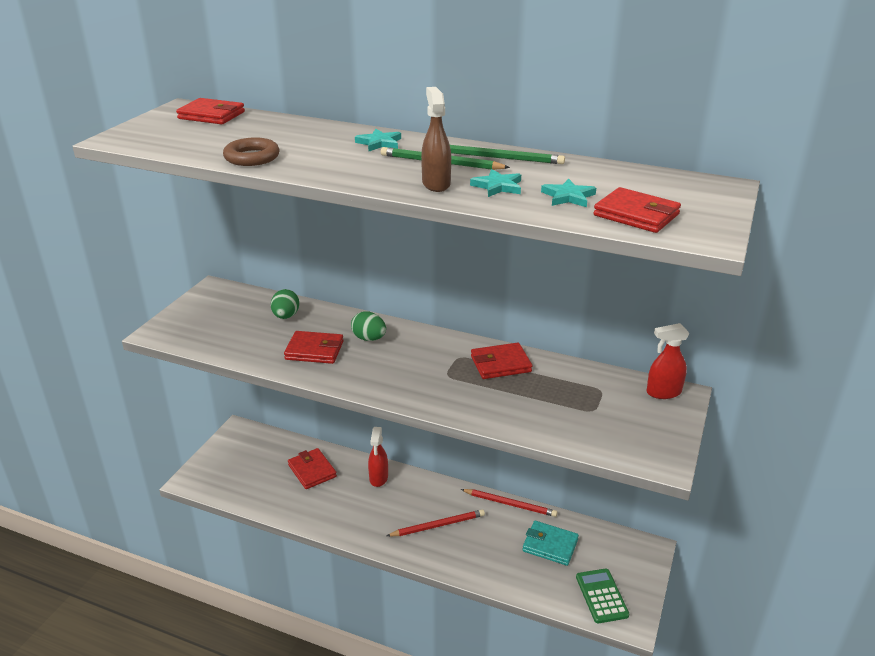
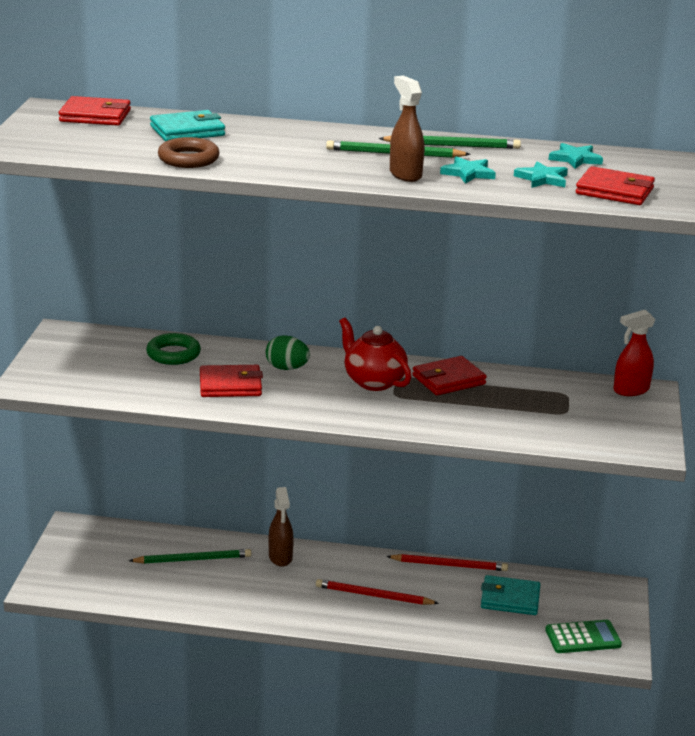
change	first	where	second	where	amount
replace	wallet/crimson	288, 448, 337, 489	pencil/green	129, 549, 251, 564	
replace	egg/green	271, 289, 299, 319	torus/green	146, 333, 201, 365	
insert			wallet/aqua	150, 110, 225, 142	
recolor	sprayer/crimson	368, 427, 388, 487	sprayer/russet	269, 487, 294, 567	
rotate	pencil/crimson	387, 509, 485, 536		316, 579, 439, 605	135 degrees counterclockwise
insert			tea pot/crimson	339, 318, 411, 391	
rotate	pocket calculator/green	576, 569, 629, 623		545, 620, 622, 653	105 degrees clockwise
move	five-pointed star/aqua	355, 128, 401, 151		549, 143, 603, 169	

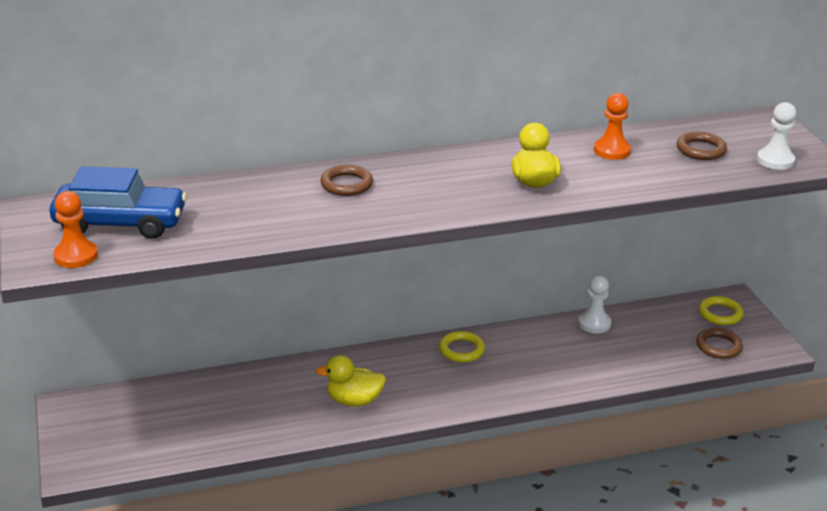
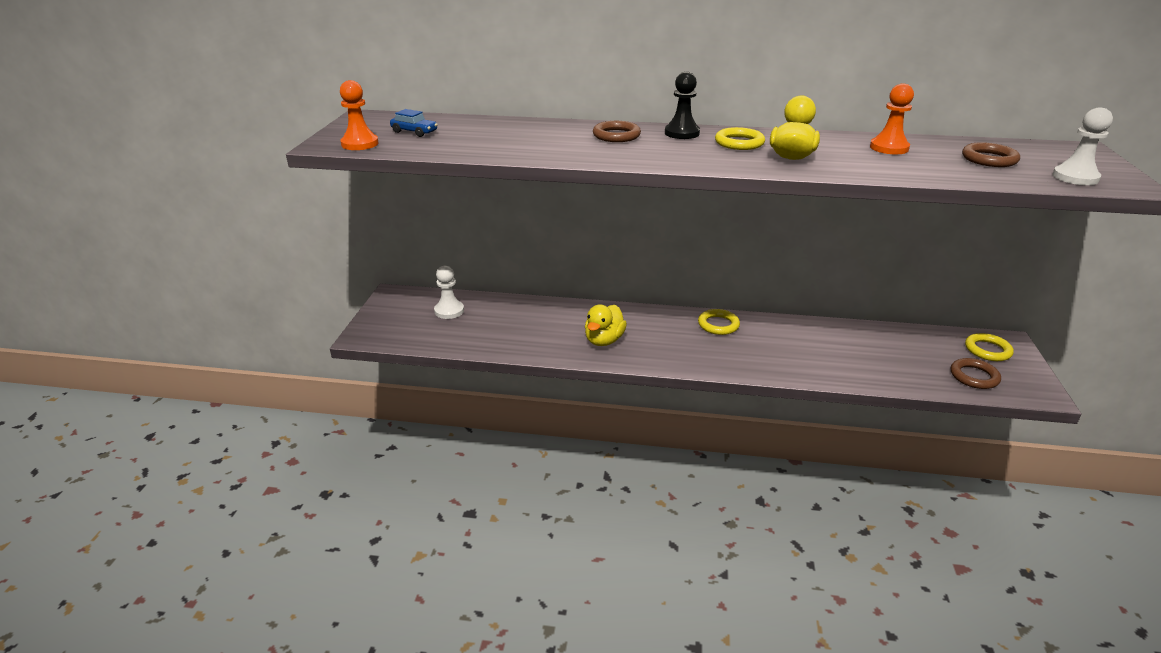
change	first	where	second	where	amount
resize	automobile/blue	50, 166, 187, 239		390, 109, 438, 137	x0.44
move	chess pawn/white	578, 275, 611, 333		434, 266, 464, 319	
rotate	duck/yellow	315, 355, 386, 406		585, 305, 627, 346	90 degrees counterclockwise
insert			chess pawn/black	665, 72, 700, 139	
insert			torus/yellow	715, 127, 765, 150	

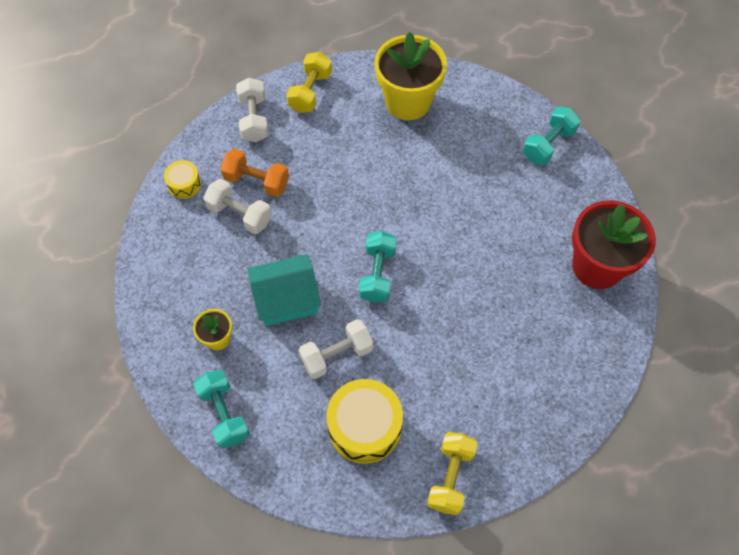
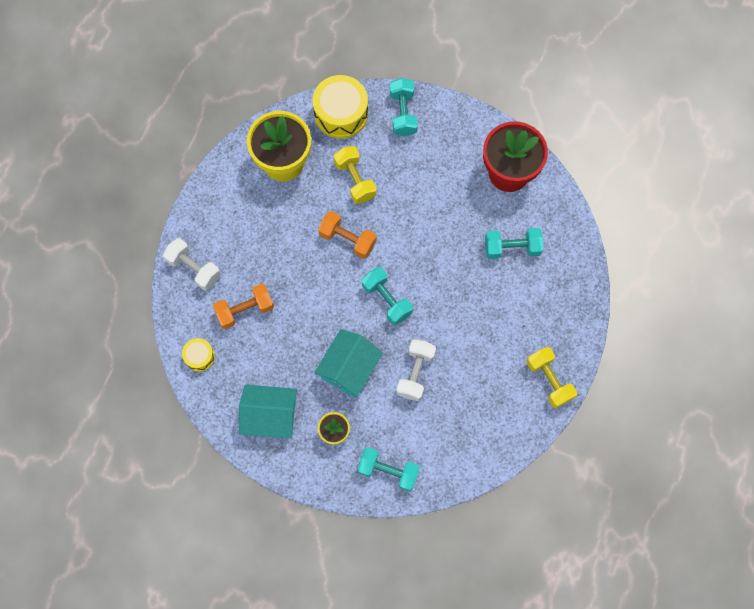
change	first	where	second	where	amount
insert			house/aqua	239, 385, 297, 439	
move	toy drum/yellow	326, 379, 403, 464		313, 75, 368, 139	
insert			dumbbell/orange-coloured	318, 211, 377, 259	
move	dumbbell/yellow	287, 52, 332, 113		334, 146, 376, 204	
insert			dumbbell/aqua	485, 228, 543, 259	
delete	dumbbell/white	203, 179, 272, 234			

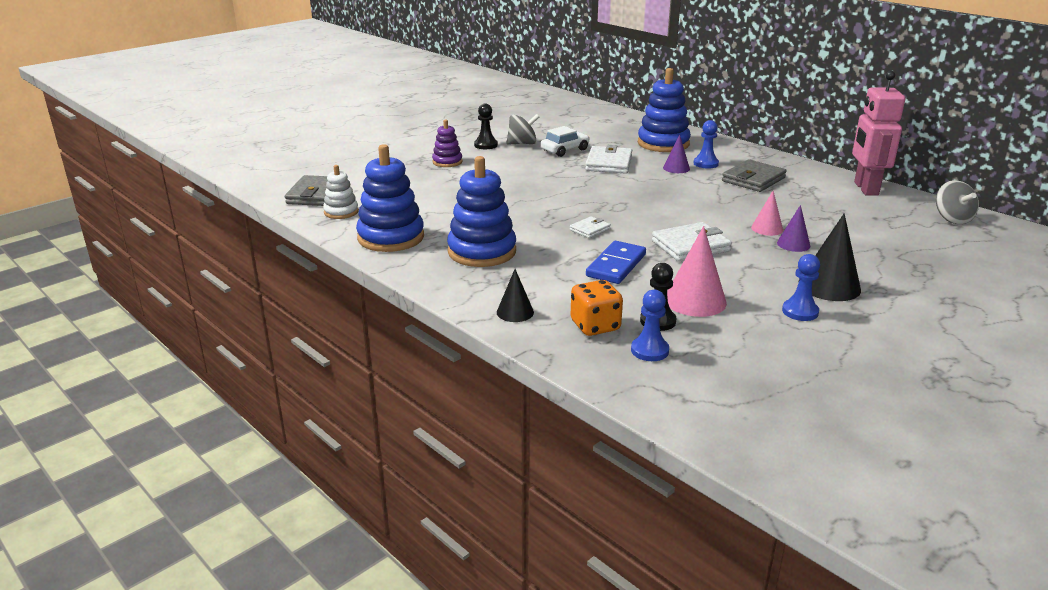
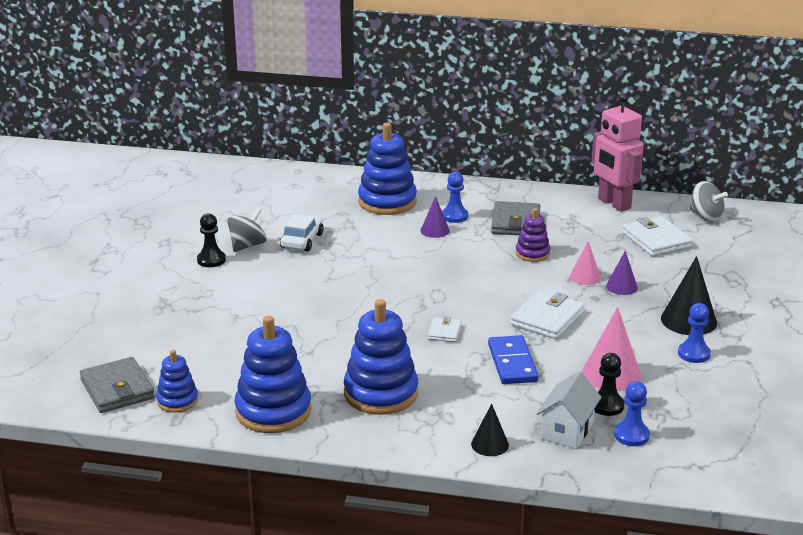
change	first	where	second	where	amount
recolor	stacking rings/white	323, 165, 359, 219	stacking rings/blue	156, 350, 198, 413	
move	stacking rings/royal purple	432, 119, 462, 167		516, 208, 550, 262	
replace	dice/orange-coloured	571, 280, 623, 336	house/white	536, 371, 601, 449	
move	wallet/white	585, 145, 632, 174		622, 216, 693, 257	

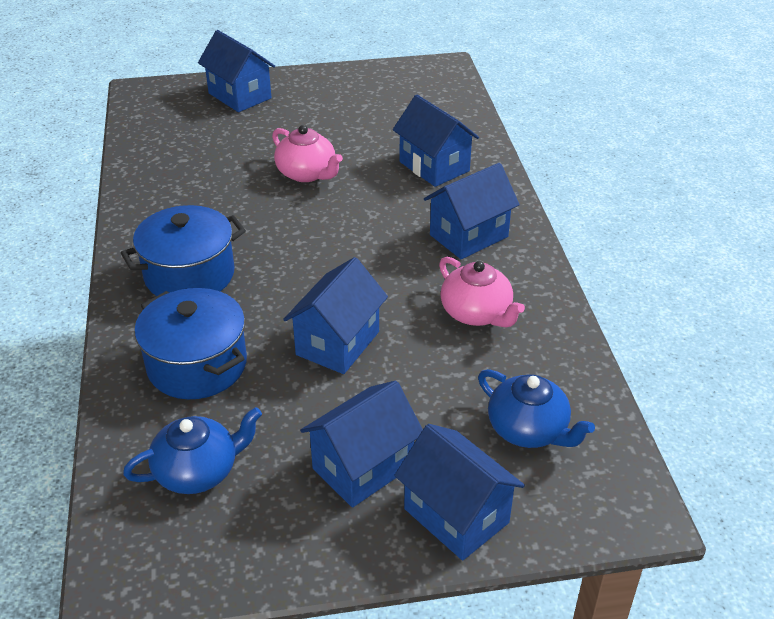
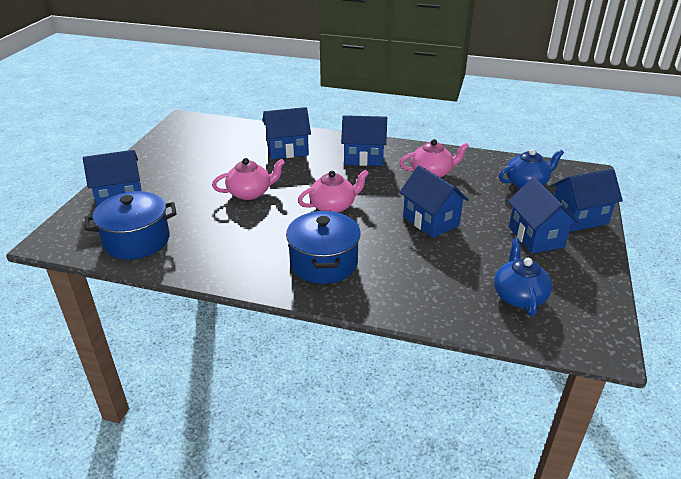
change	first	where	second	where	amount
move	cooking pot/blue	134, 288, 247, 399		85, 191, 177, 260	
insert			tea pot/rose-pink	298, 169, 369, 213	
rotate	house/blue	424, 163, 520, 259		341, 115, 387, 166	75 degrees counterclockwise

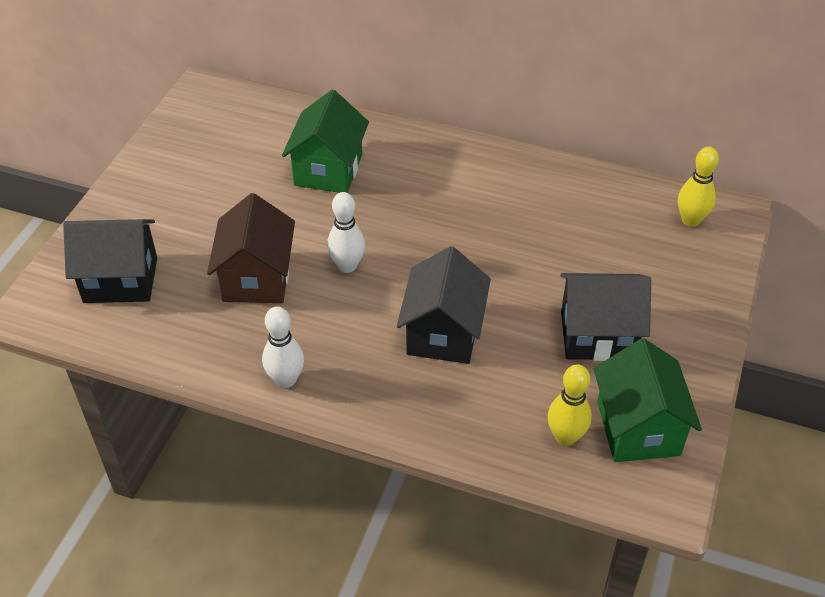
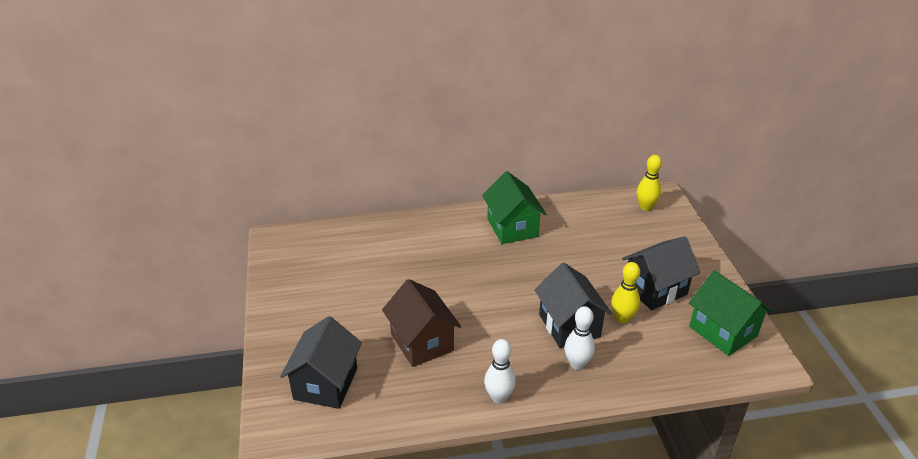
change	first	where	second	where	amount
rotate	house/black	63, 219, 157, 303		280, 316, 362, 409	45 degrees counterclockwise
move	house/green	282, 90, 369, 193		482, 171, 546, 244	
move	tenpin/white	327, 192, 365, 273		564, 306, 595, 370	
move	tenpin/yellow	548, 364, 592, 446		611, 262, 640, 324	

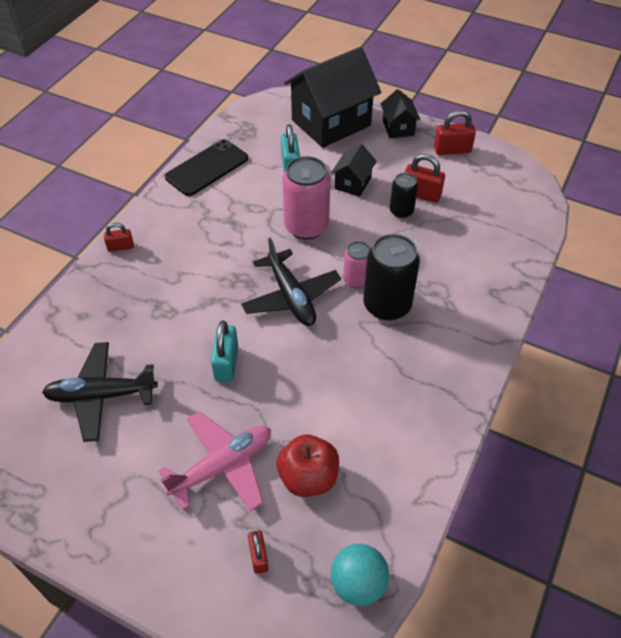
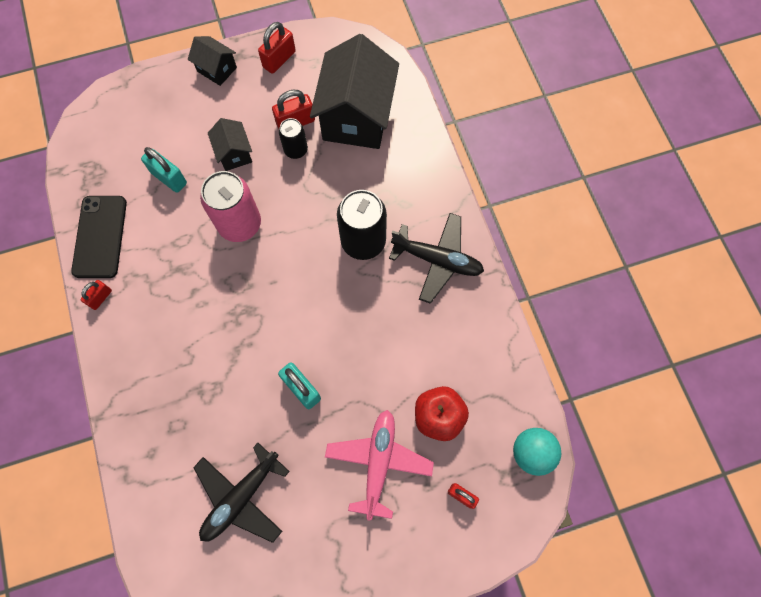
change	first	where	second	where	amount
move	padlock/crimson	104, 223, 134, 252		81, 280, 112, 310	
move	house/black	284, 47, 381, 148		310, 34, 399, 149	
move	plane/black	241, 238, 341, 326		389, 213, 484, 304	
delete	tin/rose-pink	343, 241, 370, 288			

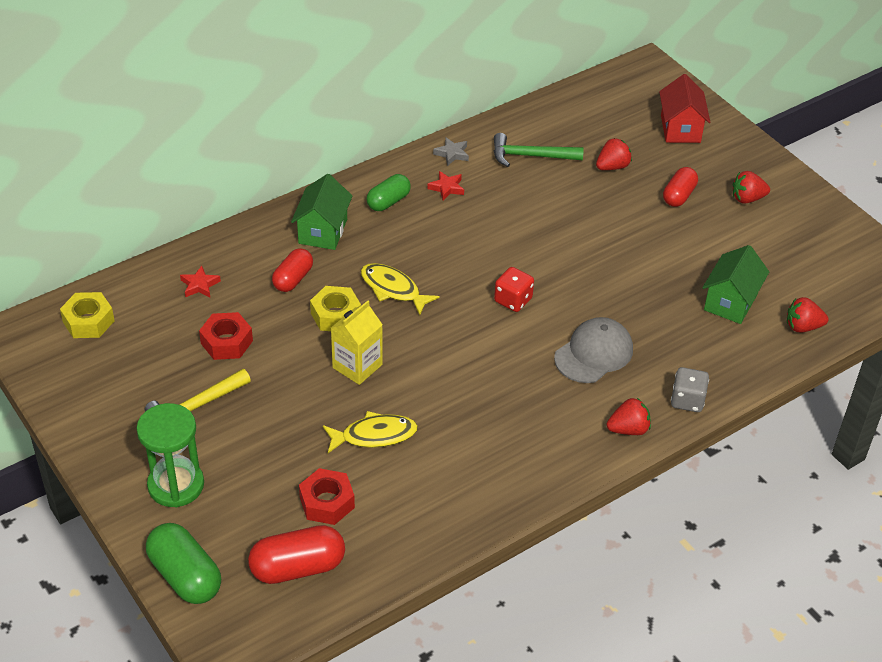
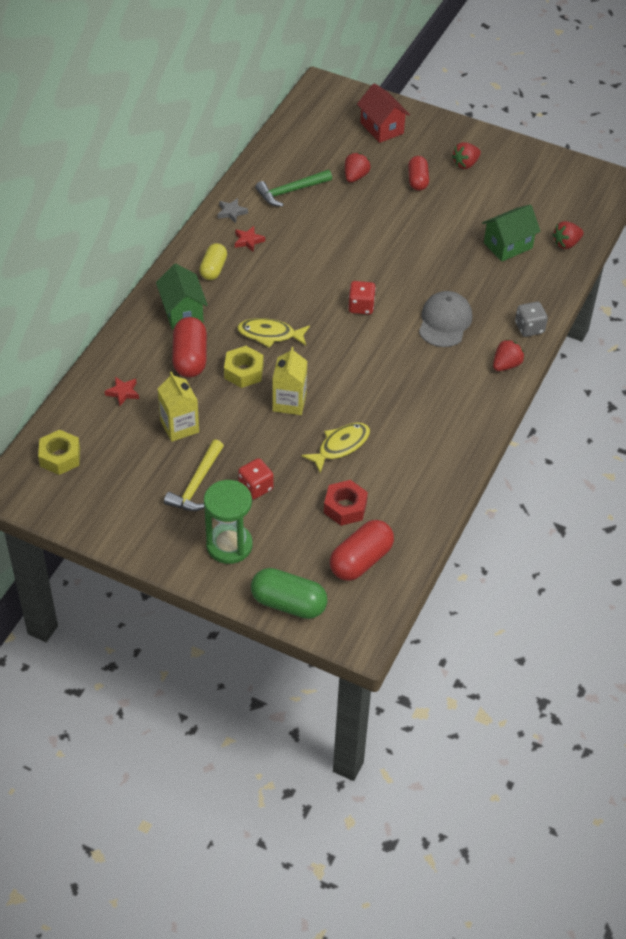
change	first	where	second	where	amount
replace	hex nut/crimson	199, 312, 253, 360	milk carton/yellow	158, 372, 199, 442	
resize	pill shape/crimson	272, 248, 313, 292		172, 317, 207, 378	x1.51
recolor	pill shape/green	367, 174, 411, 211	pill shape/yellow	199, 243, 227, 280	
insert			dice/crimson	238, 458, 274, 499	
rotate	house/green	702, 245, 769, 324		482, 205, 541, 261	60 degrees clockwise

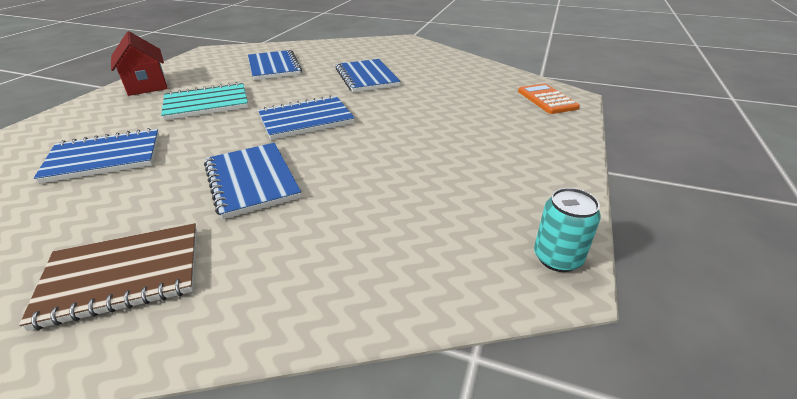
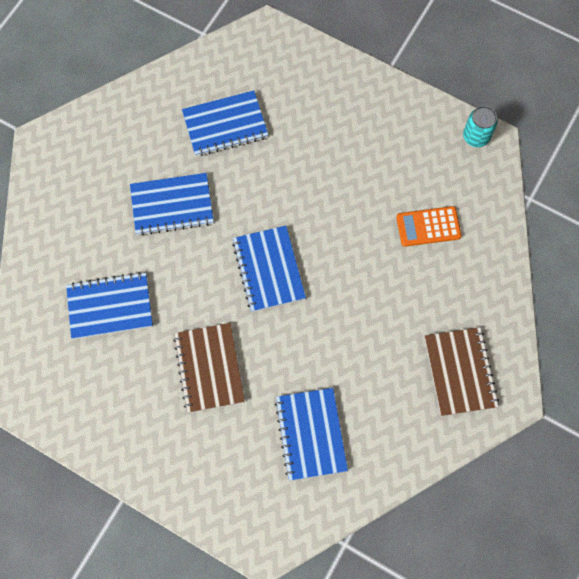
change	first	where	second	where	amount
recolor	notepad/aqua	161, 82, 248, 120	notepad/russet	173, 323, 245, 413	
move	notepad/blue	204, 143, 301, 219		182, 90, 268, 156	
move	pocket calculator/orange-coloured	518, 84, 580, 114		396, 206, 462, 247	
delete	house/crimson	111, 31, 168, 96			

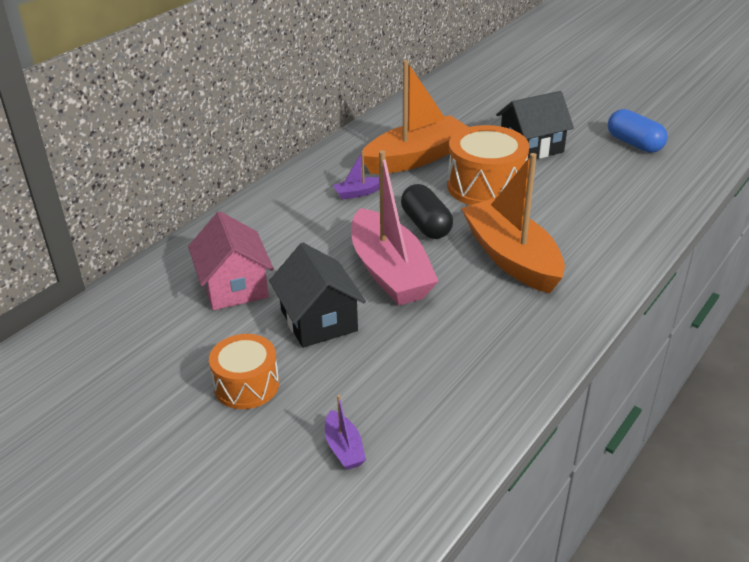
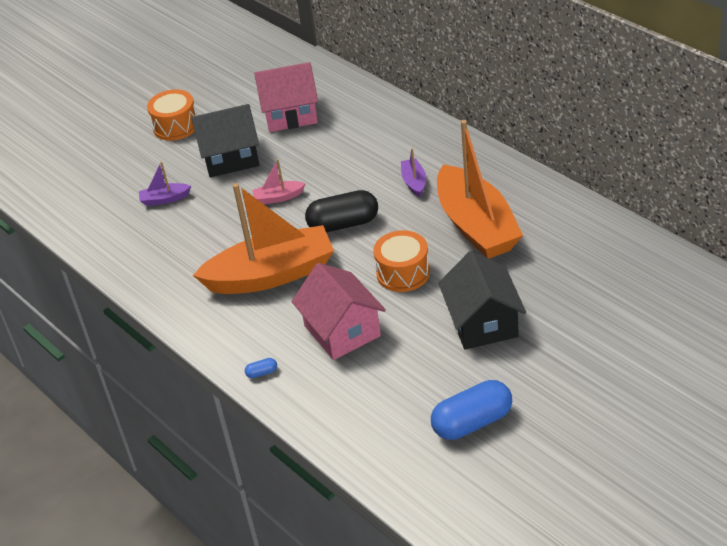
change	first	where	second	where	amount
move	sailboat/royal purple	325, 395, 366, 470		139, 162, 191, 206	
insert			pill shape/blue	245, 358, 277, 378	
resize	sailboat/rose-pink	351, 150, 439, 305		252, 159, 306, 204	x0.41
insert			house/rose-pink	291, 263, 386, 360	
resize	toy drum/orange-coloured	447, 125, 529, 205		373, 230, 430, 292	x0.63

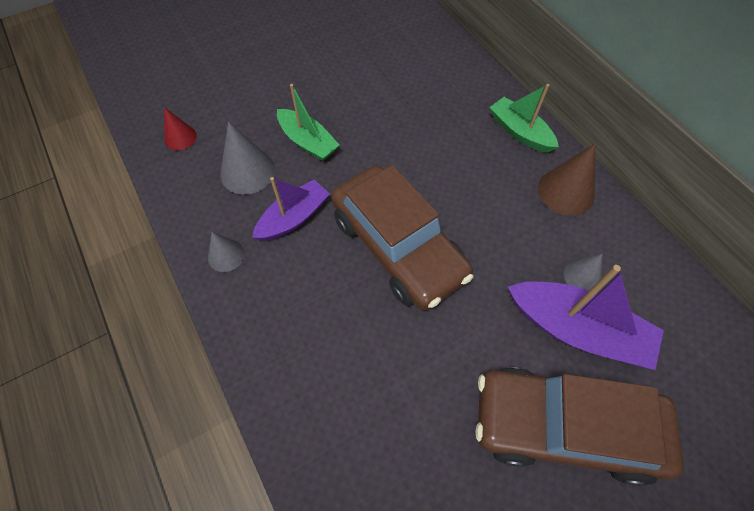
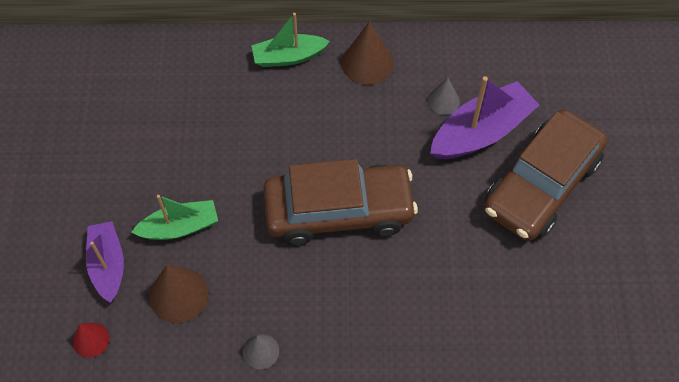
change	first	where	second	where	amount
move	sailboat/royal purple	252, 177, 330, 241		86, 221, 124, 303	
recolor	cone/ash-grey	220, 122, 275, 195	cone/russet	150, 265, 209, 323	

